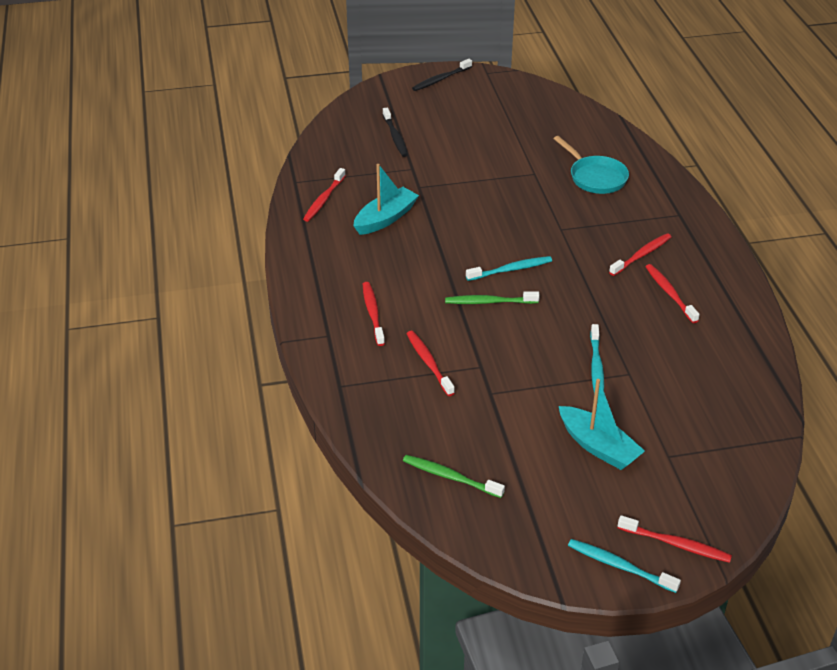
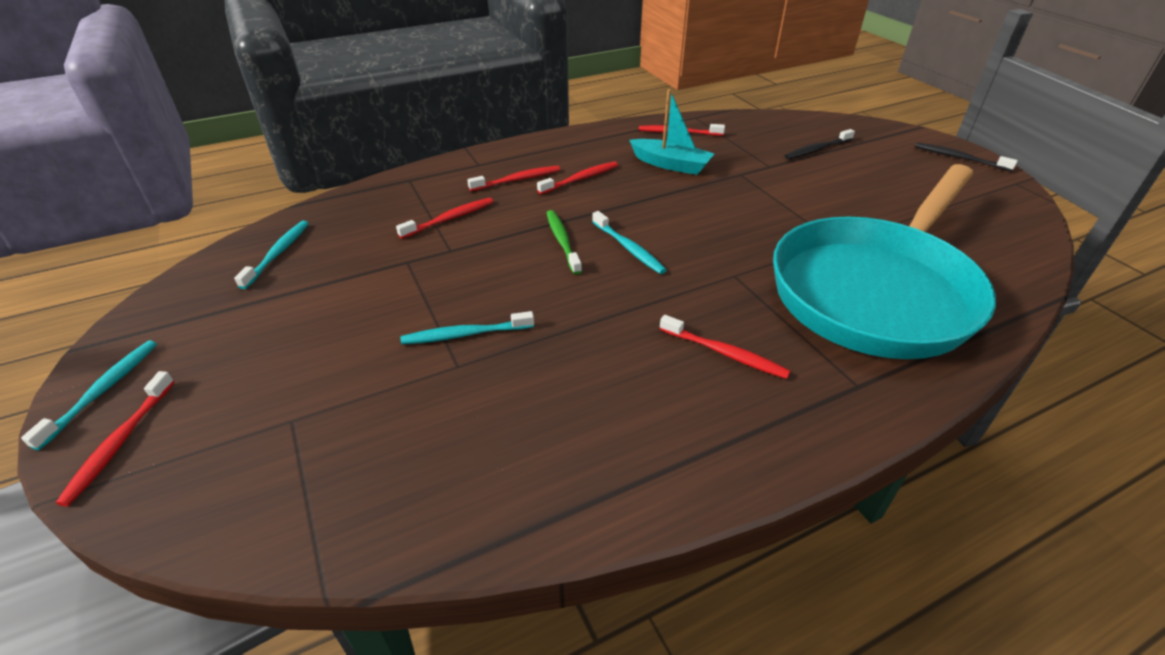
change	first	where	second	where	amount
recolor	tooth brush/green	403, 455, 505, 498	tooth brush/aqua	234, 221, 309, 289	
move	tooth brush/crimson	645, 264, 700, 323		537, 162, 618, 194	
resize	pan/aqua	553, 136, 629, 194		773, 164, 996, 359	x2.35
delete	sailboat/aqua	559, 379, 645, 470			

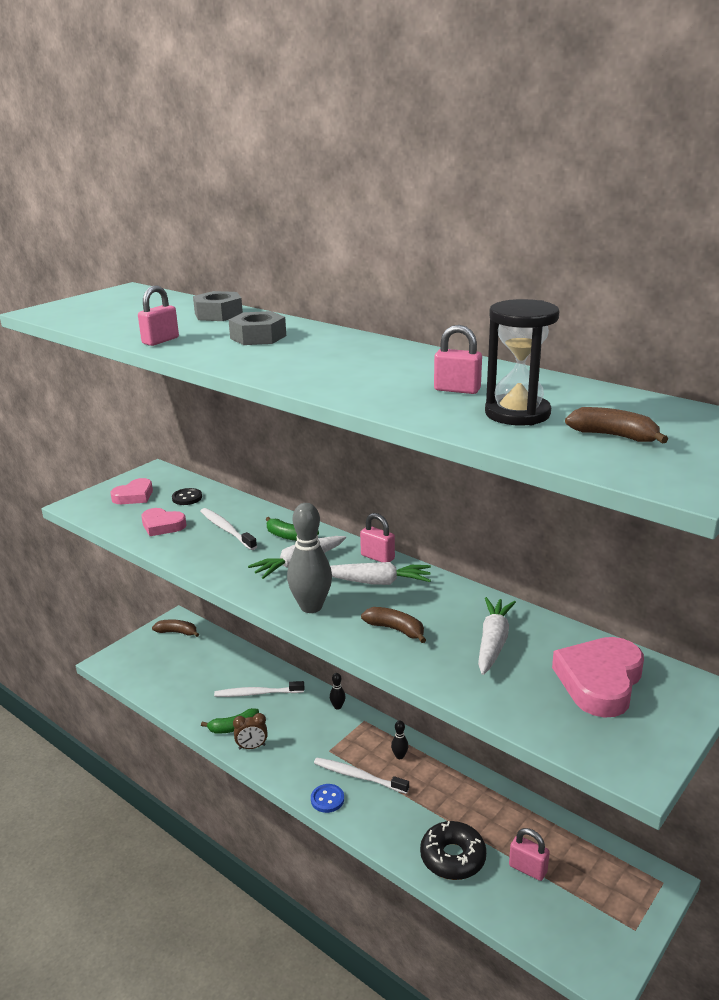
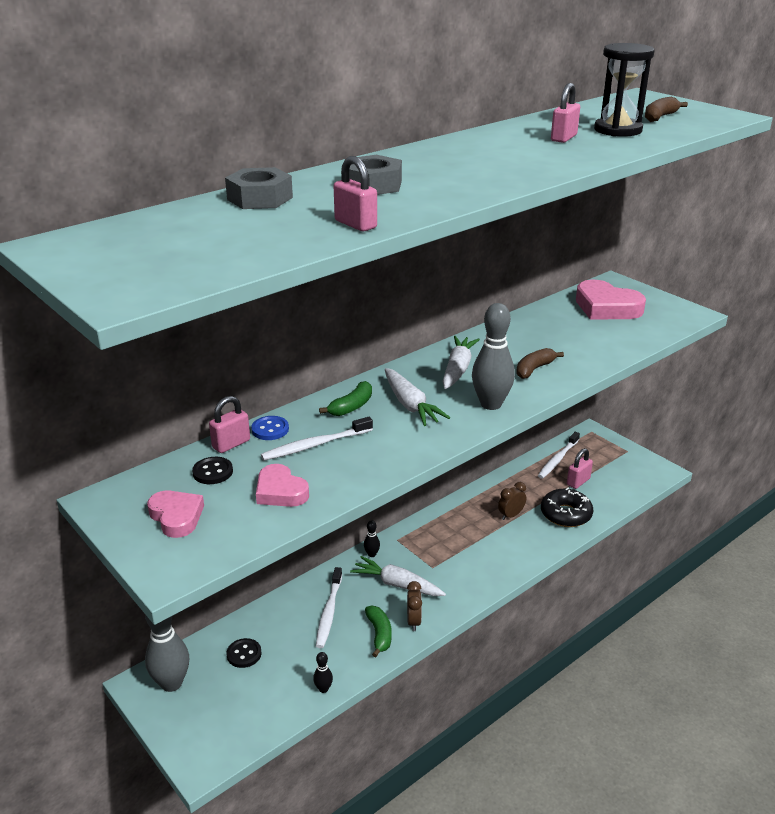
change	first	where	second	where	amount
replace	toy banana/russet	152, 619, 199, 637	tenpin/ash-grey	145, 615, 189, 692	
move	padlock/rose-pink	360, 513, 395, 562		209, 396, 250, 453	
insert			shirt button/black	227, 638, 262, 668	
move	shirt button/blue	311, 784, 344, 813		251, 416, 289, 440	
rotate	heart/rose-pink	141, 508, 186, 536		256, 464, 309, 507	105 degrees clockwise
move	tenpin/black	391, 721, 408, 759		313, 652, 333, 693	
move	root vegetable/white	478, 597, 516, 675		350, 556, 446, 596	
insert			alarm clock/russet	498, 482, 526, 520	
move	tooth brush/white	314, 758, 409, 794		538, 432, 580, 479	

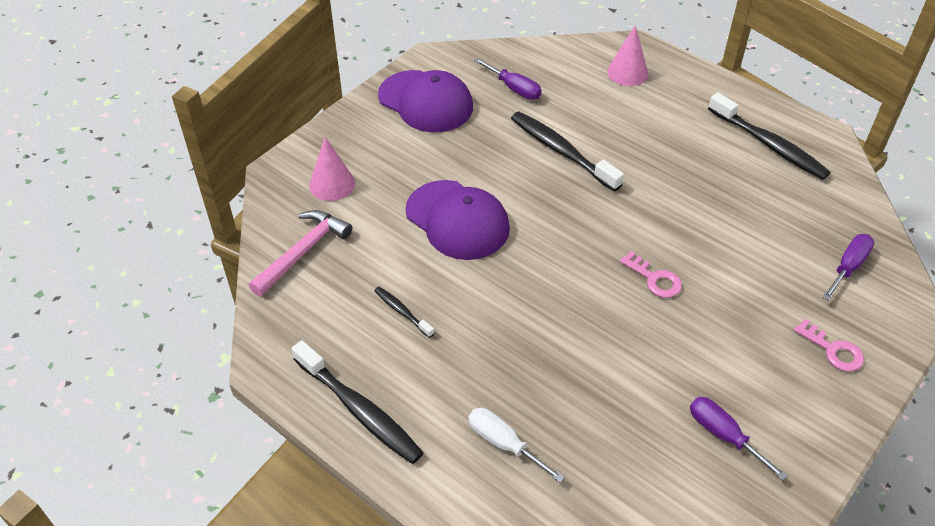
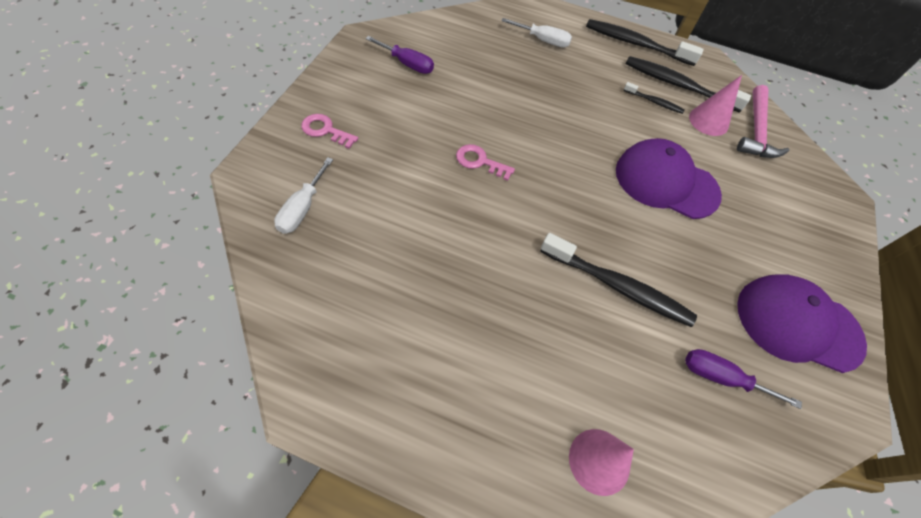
change	first	where	second	where	amount
recolor	hand screwdriver/royal purple	822, 234, 874, 301	hand screwdriver/white	274, 157, 333, 234	
move	tooth brush/black	708, 92, 831, 180		626, 56, 751, 113	
move	cone/rose-pink	309, 137, 355, 201		689, 75, 742, 136	

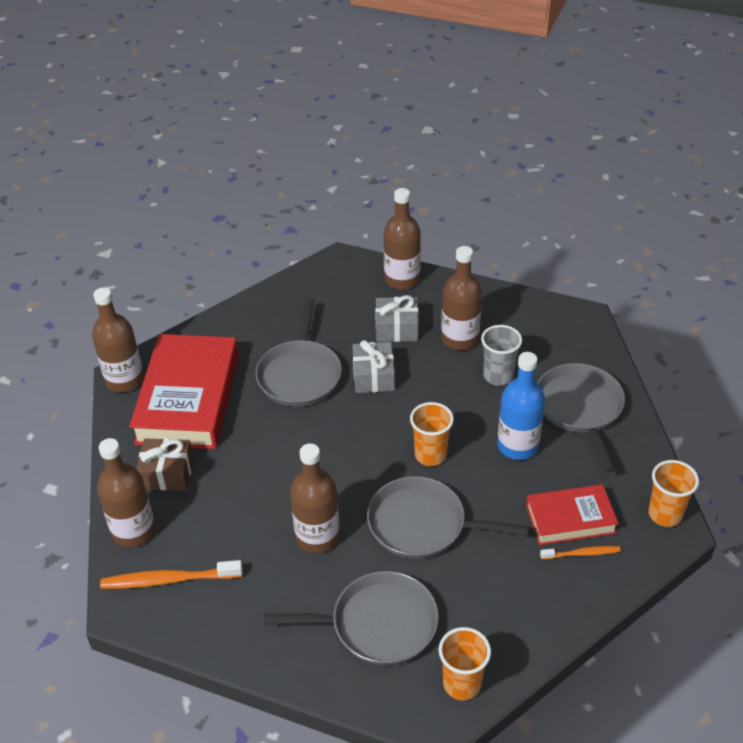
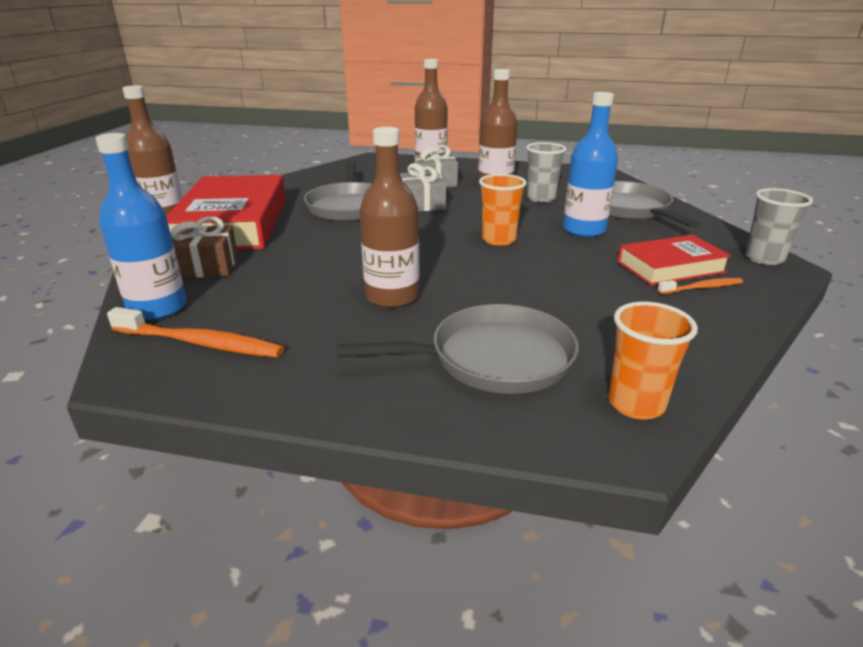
change	first	where	second	where	amount
recolor	flask/russet	97, 438, 156, 548	flask/blue	96, 133, 187, 320	
rotate	tooth brush/orange-coloured	100, 560, 242, 589		107, 307, 284, 358	150 degrees counterclockwise
recolor	tumbler/orange-coloured	648, 460, 699, 527	tumbler/ash-grey	745, 188, 813, 265	
delete	pan/ash-grey	367, 476, 529, 559			

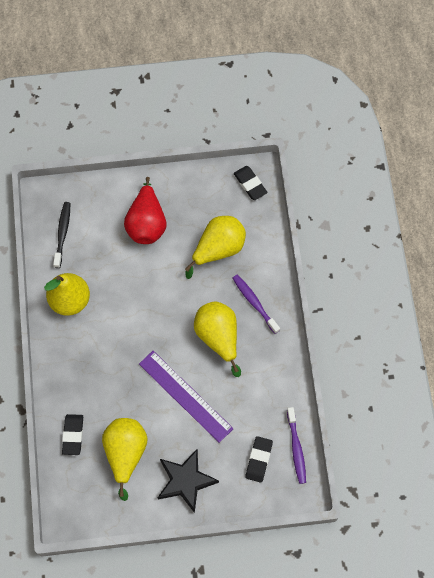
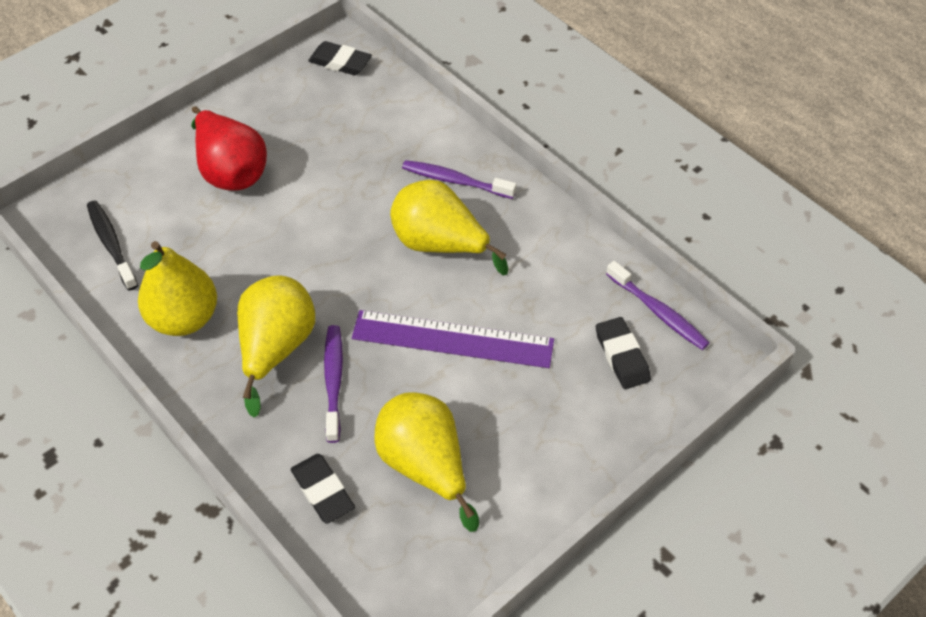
change	first	where	second	where	amount
move	pear fruit/yellow	185, 216, 246, 279		237, 275, 315, 418	
insert			tooth brush/royal purple	324, 325, 343, 443	
delete	five-pointed star/black	158, 449, 219, 513			

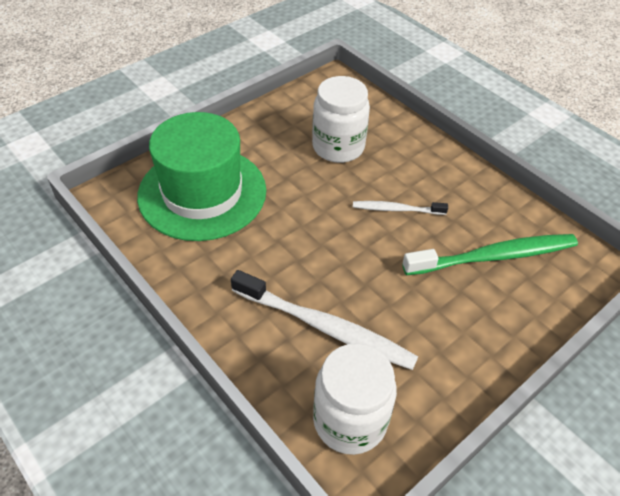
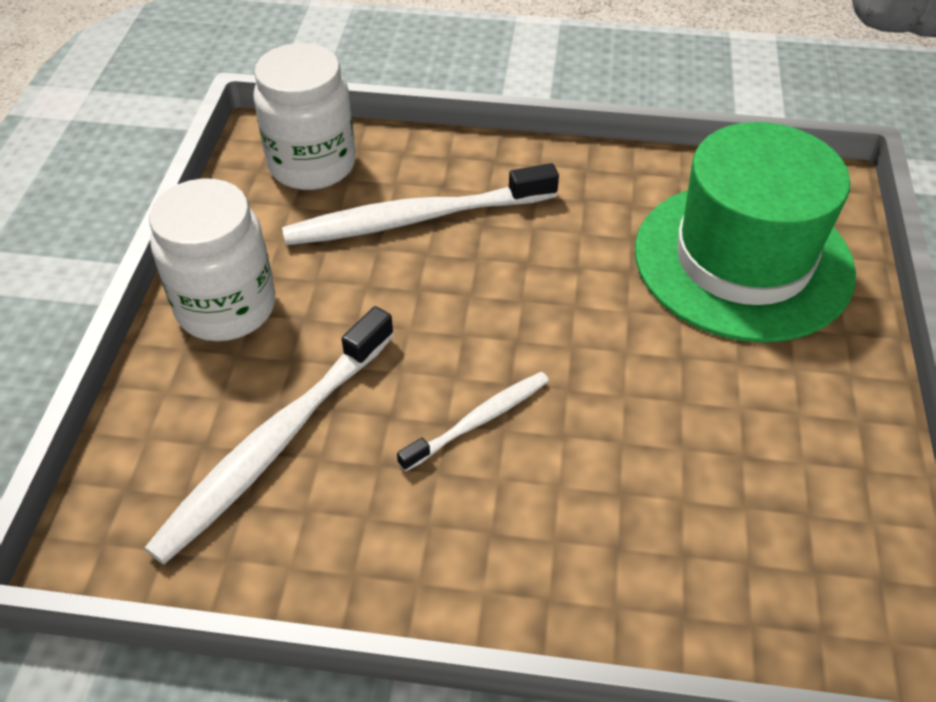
change	first	where	second	where	amount
recolor	tooth brush/green	402, 234, 578, 275	tooth brush/white	144, 306, 394, 565	
move	jam jar/white	312, 76, 370, 163		149, 178, 275, 341	

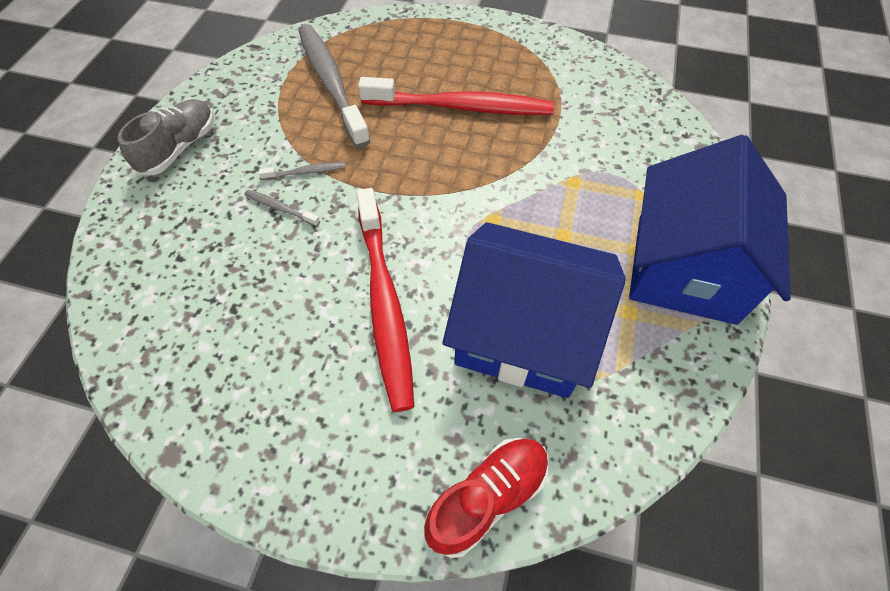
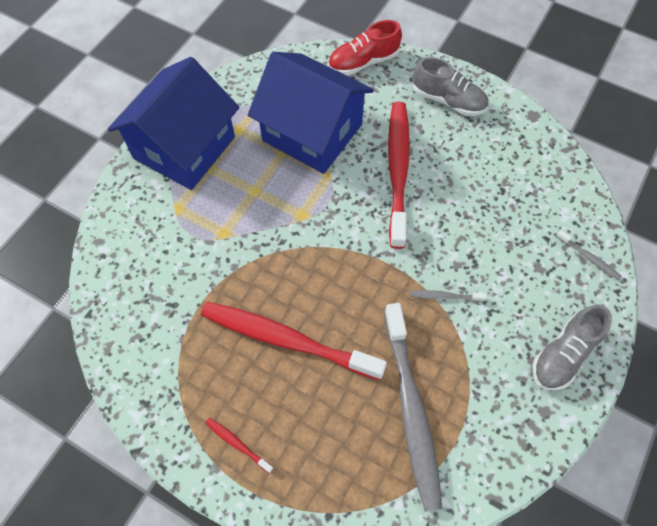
change	first	where	second	where	amount
insert			tooth brush/crimson	206, 418, 273, 473	
insert			lace-up shoe/ash-grey	413, 57, 488, 116	
move	tooth brush/ash-grey	245, 190, 320, 227		556, 230, 622, 280	

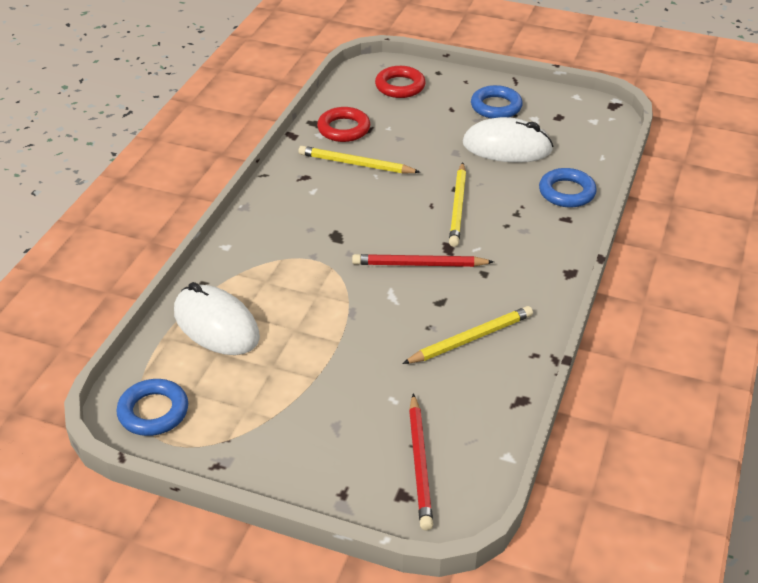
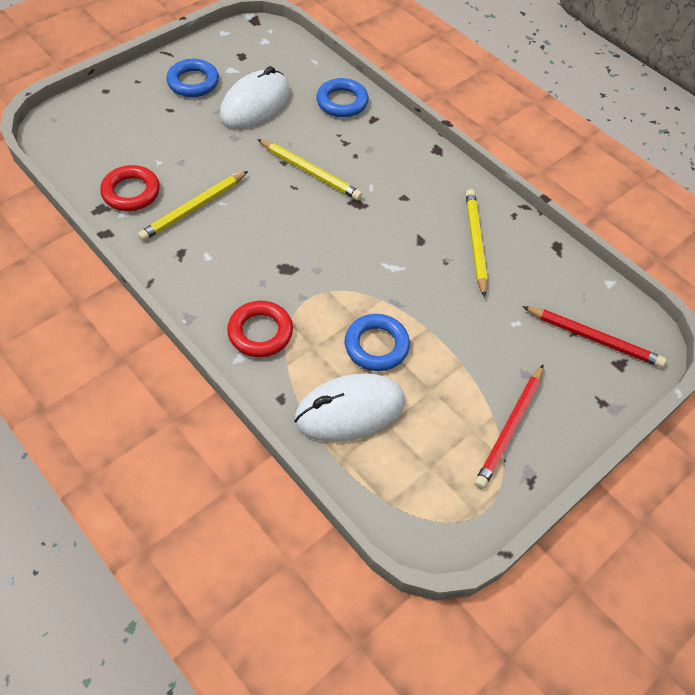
change	first	where	second	where	amount
move	torus/crimson	375, 66, 426, 98		227, 301, 293, 357	
move	torus/blue	116, 379, 188, 436		345, 314, 410, 371	
move	pencil/crimson	352, 254, 494, 267		474, 364, 544, 489	

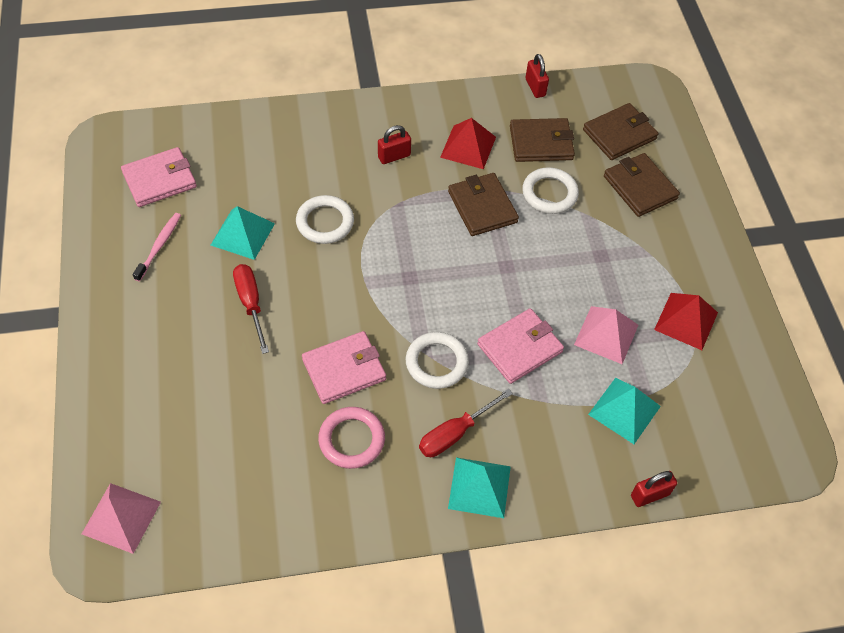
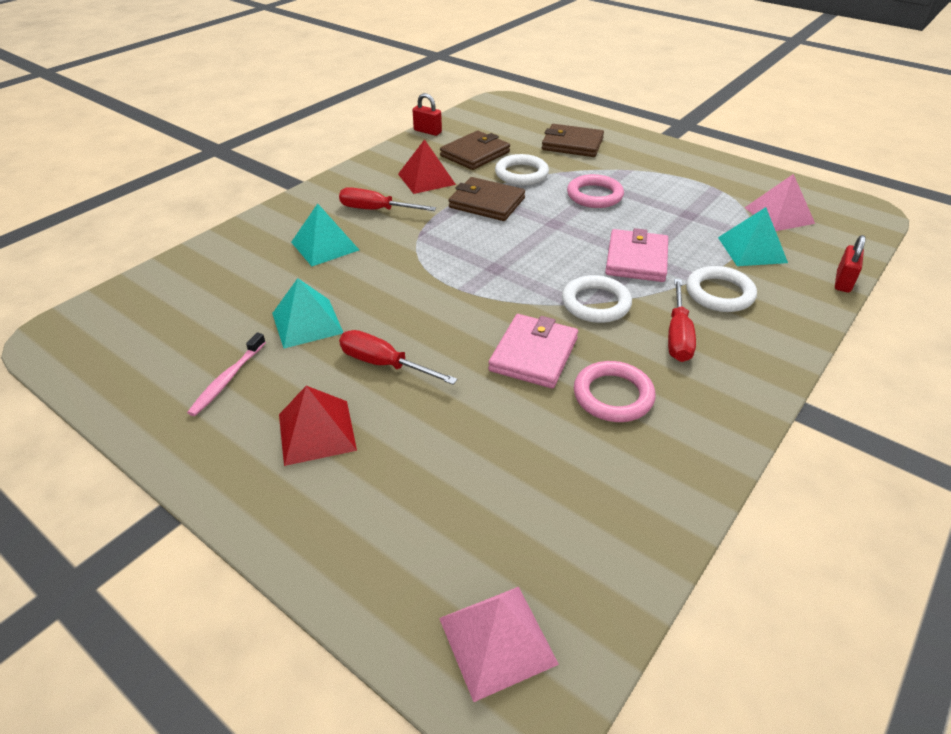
change	first	where	second	where	amount
rotate	tooth brush/rose-pink	133, 213, 181, 282		187, 332, 266, 416	135 degrees counterclockwise
move	pyramid/crimson	654, 293, 718, 350		279, 386, 357, 466	
move	pyramid/aqua	448, 458, 511, 518		291, 204, 359, 266	
replace	padlock/crimson	378, 125, 411, 164	hand screwdriver/crimson	339, 187, 436, 211	
insert			torus/rose-pink	567, 174, 624, 208	
move	torus/white	296, 195, 354, 244		686, 266, 757, 312	
move	pyramid/rose-pink	574, 306, 638, 364		744, 174, 815, 231	
delete	wallet/rose-pink	121, 147, 197, 207			
delete	wallet/russet	583, 103, 658, 160			

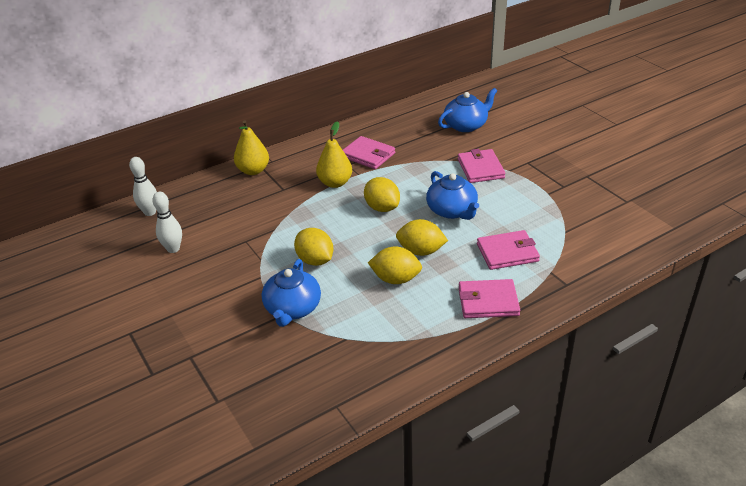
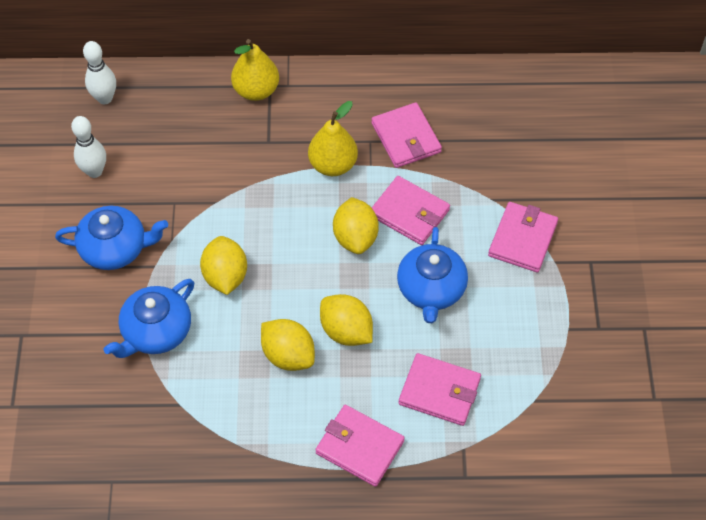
change	first	where	second	where	amount
move	tea pot/blue	438, 88, 497, 132		55, 206, 168, 270	
insert			wallet/rose-pink	372, 176, 450, 245	

